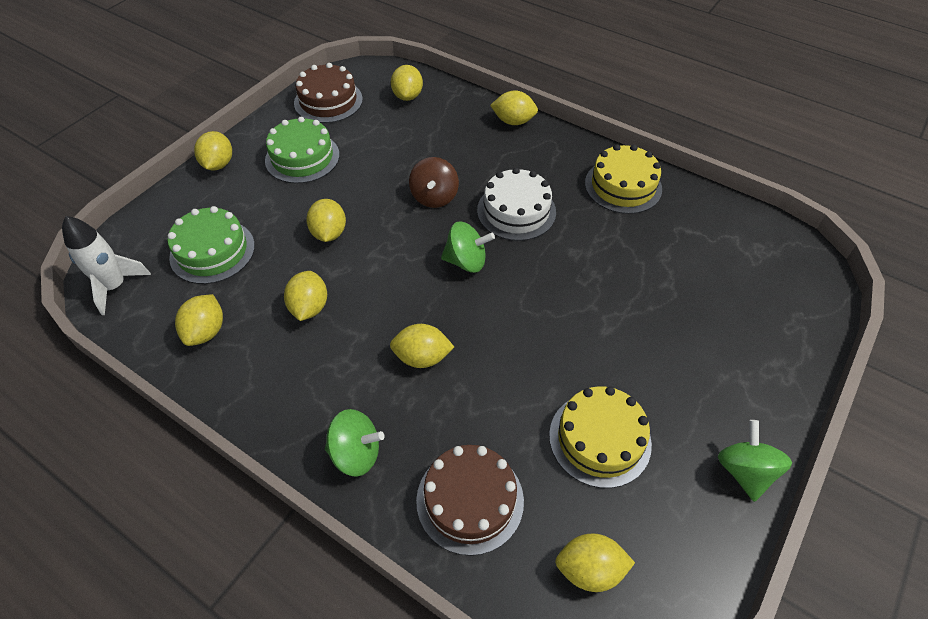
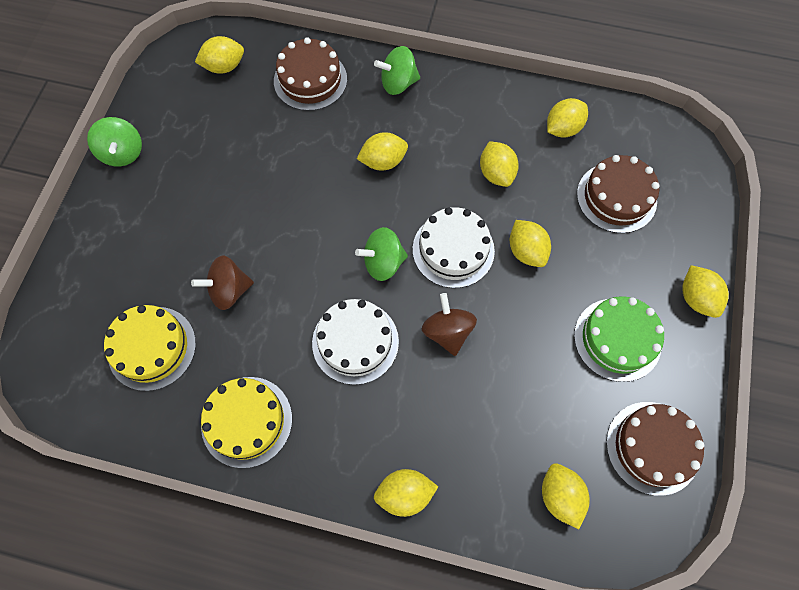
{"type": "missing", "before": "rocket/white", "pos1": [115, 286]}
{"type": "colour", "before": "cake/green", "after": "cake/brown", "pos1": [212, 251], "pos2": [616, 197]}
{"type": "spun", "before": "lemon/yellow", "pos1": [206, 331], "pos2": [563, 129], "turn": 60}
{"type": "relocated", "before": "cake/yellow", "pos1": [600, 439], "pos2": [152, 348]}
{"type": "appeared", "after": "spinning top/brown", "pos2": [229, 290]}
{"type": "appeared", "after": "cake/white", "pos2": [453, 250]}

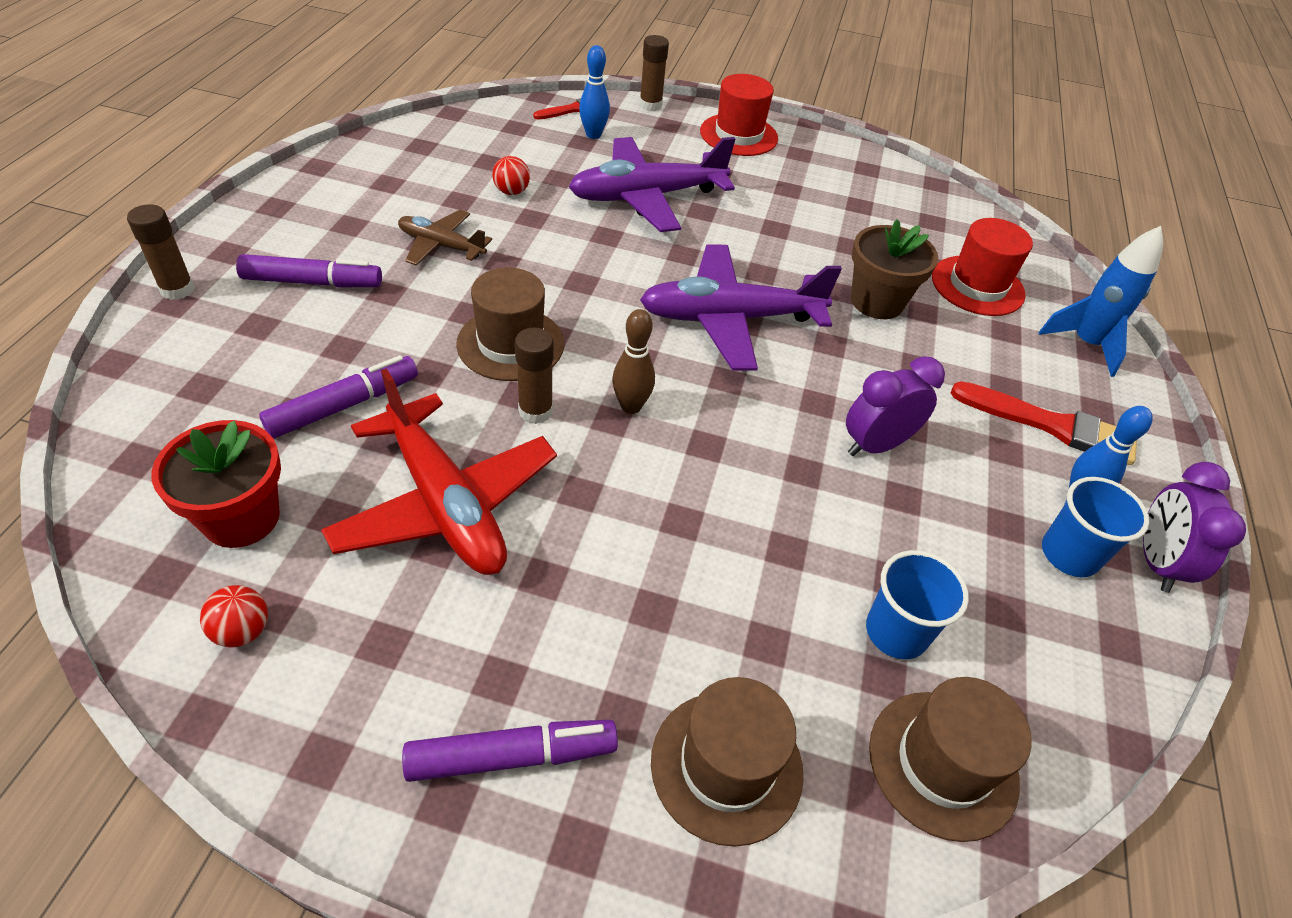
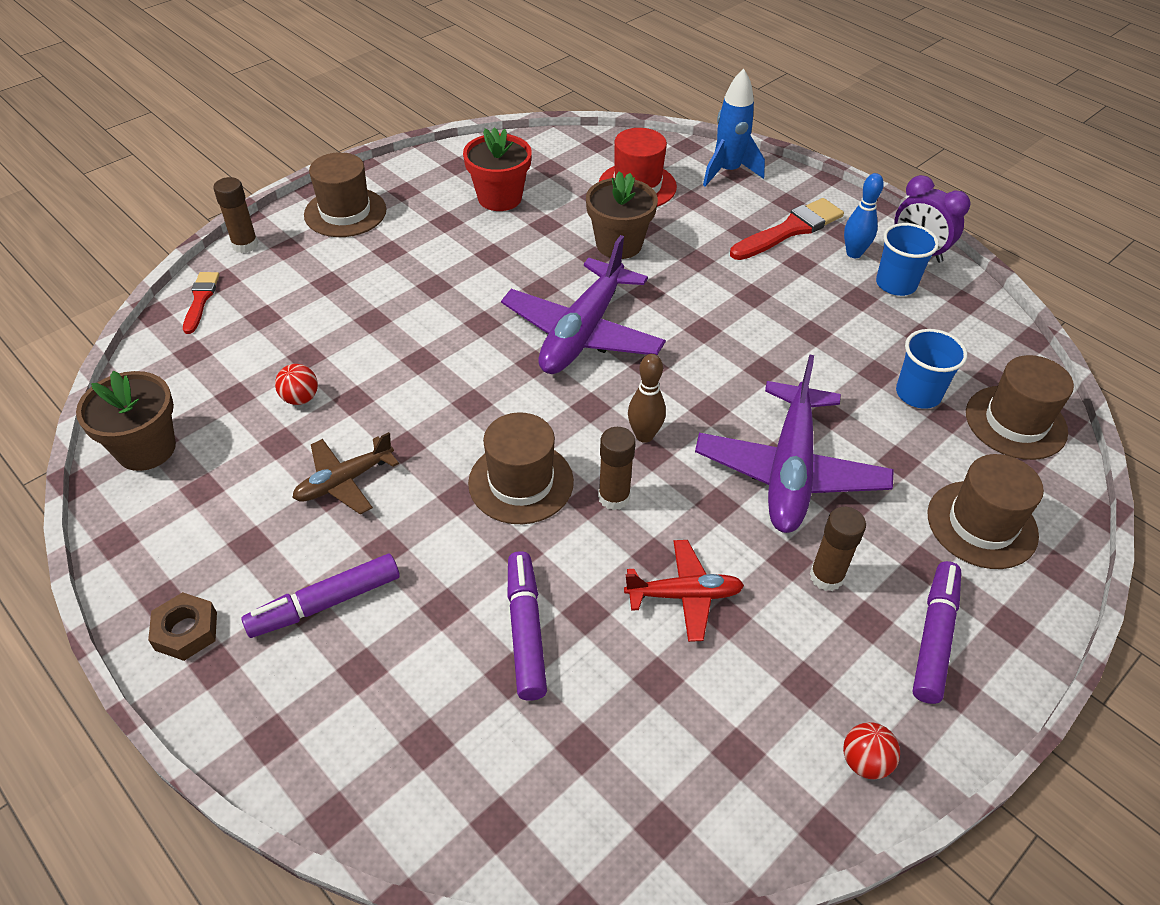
{"type": "relocated", "before": "glue stick/brown", "pos1": [177, 289], "pos2": [826, 577]}
{"type": "relocated", "before": "flower pot/red", "pos1": [241, 518], "pos2": [499, 198]}
{"type": "relocated", "before": "ball/red", "pos1": [243, 631], "pos2": [865, 761]}
{"type": "spun", "before": "marker/purple", "pos1": [312, 282], "pos2": [325, 603], "turn": -150}
{"type": "size", "before": "plane/red", "pos1": [445, 503], "pos2": [684, 595], "scale": 0.55}
{"type": "relocated", "before": "plane/purple", "pos1": [647, 197], "pos2": [790, 471]}
{"type": "missing", "before": "bowling pin/blue", "pos1": [593, 135]}
{"type": "colour", "before": "hat/red", "after": "hat/brown", "pos1": [738, 135], "pos2": [345, 212]}
{"type": "missing", "before": "clock/purple", "pos1": [876, 445]}
{"type": "appeared", "after": "flower pot/brown", "pos2": [146, 449]}
{"type": "appeared", "after": "nut/brown", "pos2": [186, 631]}

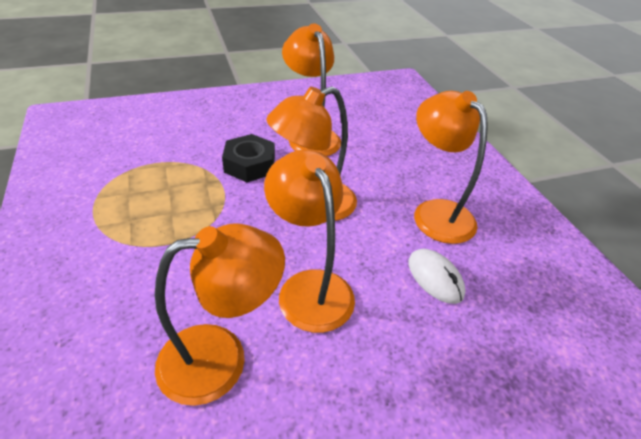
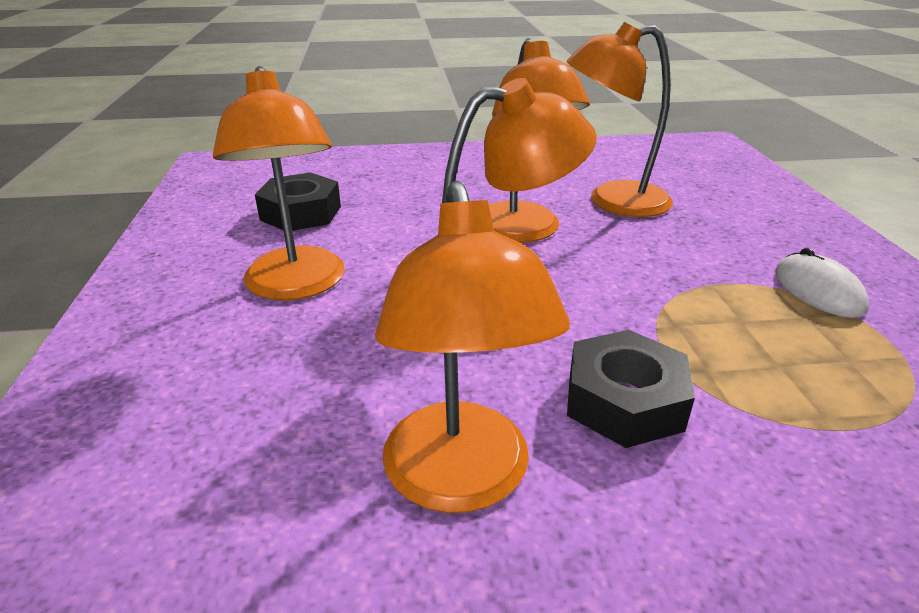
{"type": "relocated", "before": "mouse/white", "pos1": [435, 278], "pos2": [818, 291]}
{"type": "appeared", "after": "nut/black", "pos2": [301, 213]}

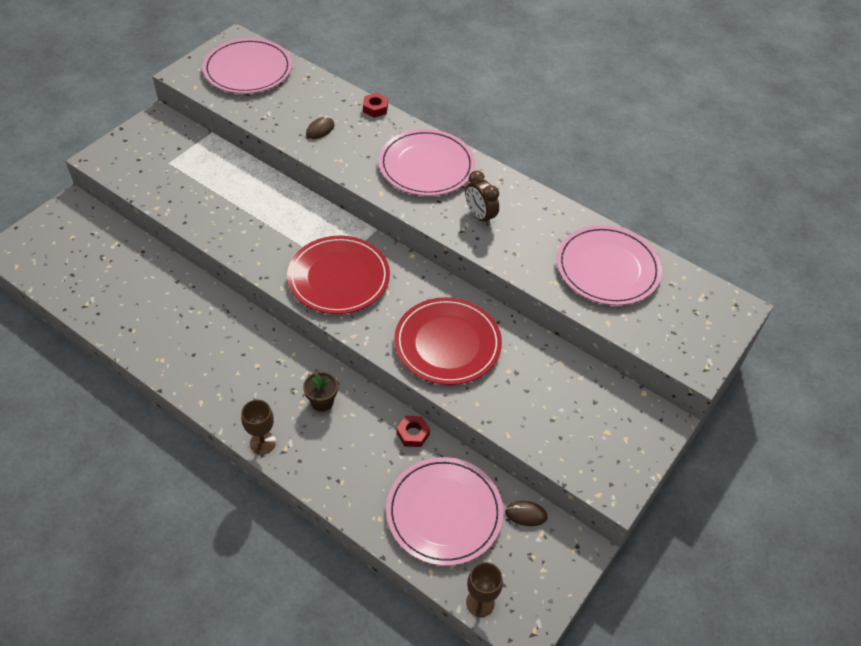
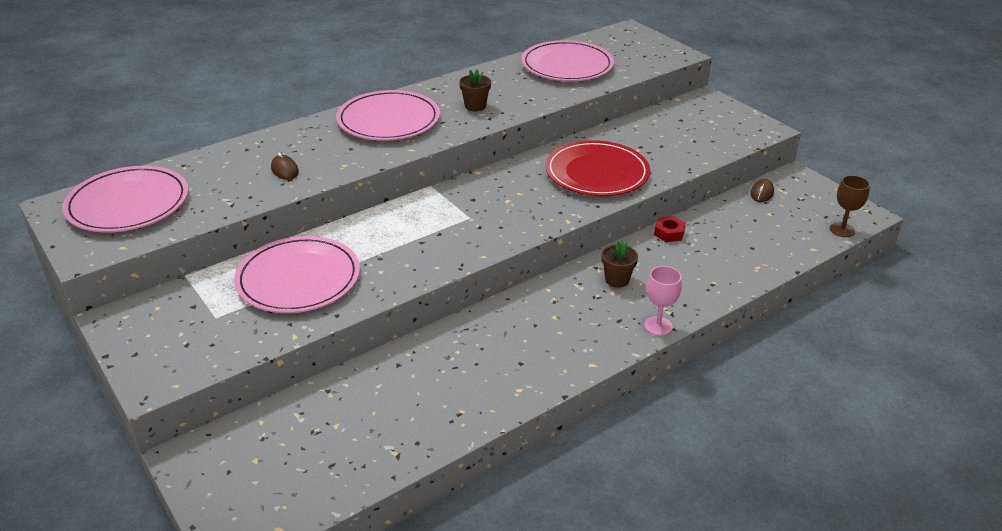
{"type": "colour", "before": "goblet/brown", "after": "goblet/pink", "pos1": [262, 443], "pos2": [658, 326]}
{"type": "missing", "before": "plate/red", "pos1": [339, 277]}
{"type": "missing", "before": "nut/red", "pos1": [375, 108]}
{"type": "relocated", "before": "plate/pink", "pos1": [444, 512], "pos2": [298, 278]}
{"type": "exchanged", "before": "clock/brown", "after": "flower pot/brown", "pos1": [480, 216], "pos2": [475, 106]}

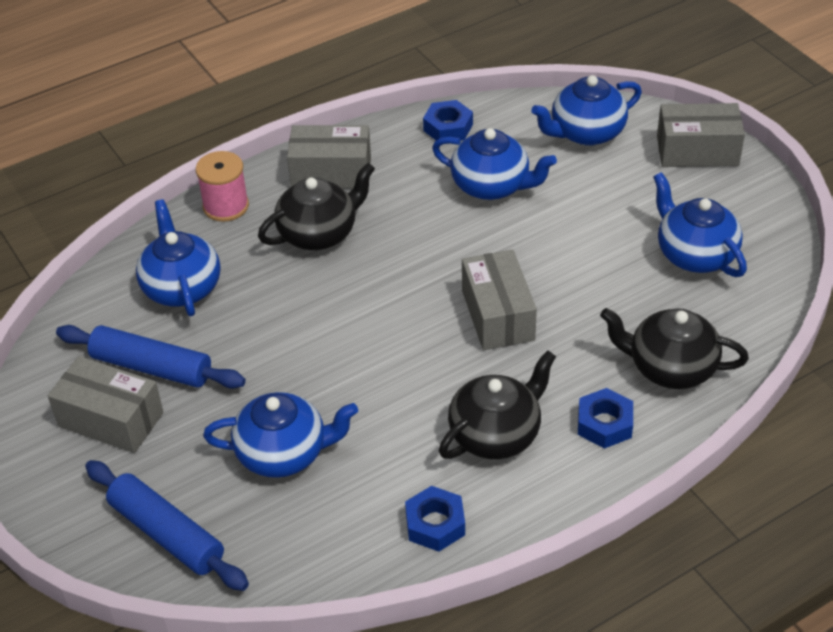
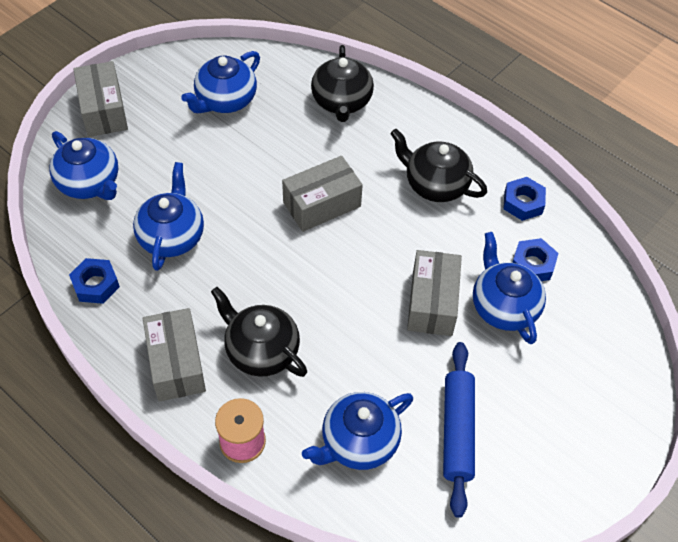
{"type": "relocated", "before": "box/grey", "pos1": [110, 419], "pos2": [432, 303]}
{"type": "missing", "before": "rolling pin/blue", "pos1": [167, 534]}
{"type": "relocated", "before": "nut/blue", "pos1": [604, 424], "pos2": [533, 264]}

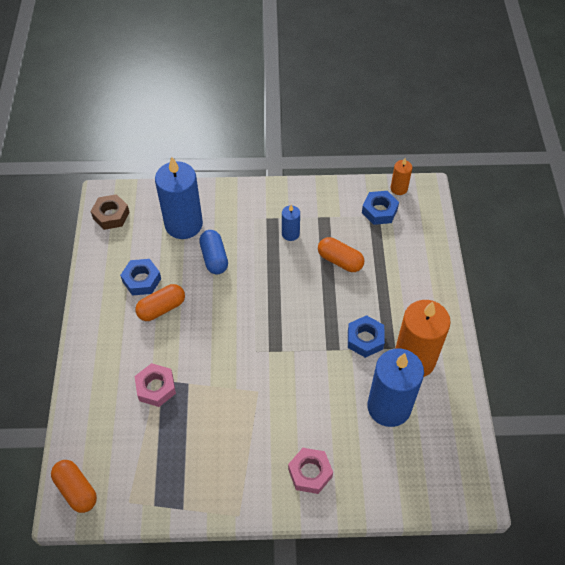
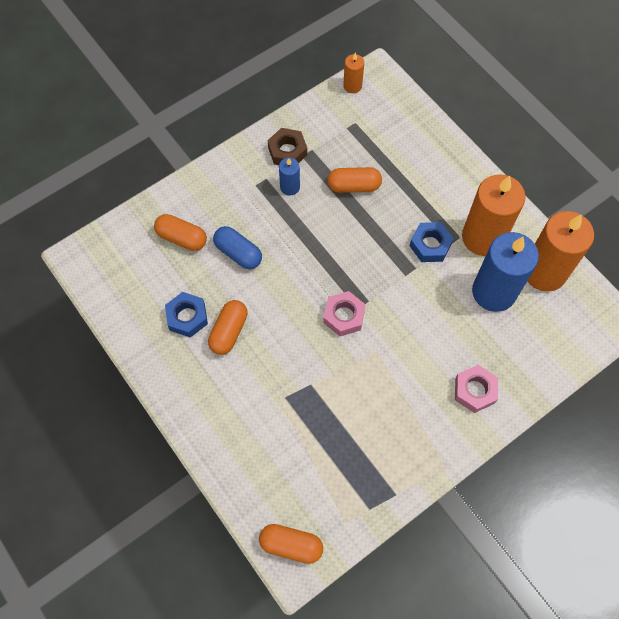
{"type": "relocated", "before": "nut/brown", "pos1": [111, 215], "pos2": [287, 151]}
{"type": "relocated", "before": "nut/pink", "pos1": [156, 388], "pos2": [344, 316]}
{"type": "exchanged", "before": "candle/blue", "after": "capsule/orange", "pos1": [183, 224], "pos2": [182, 238]}
{"type": "missing", "before": "nut/blue", "pos1": [379, 211]}
{"type": "appeared", "after": "candle/orange", "pos2": [544, 272]}

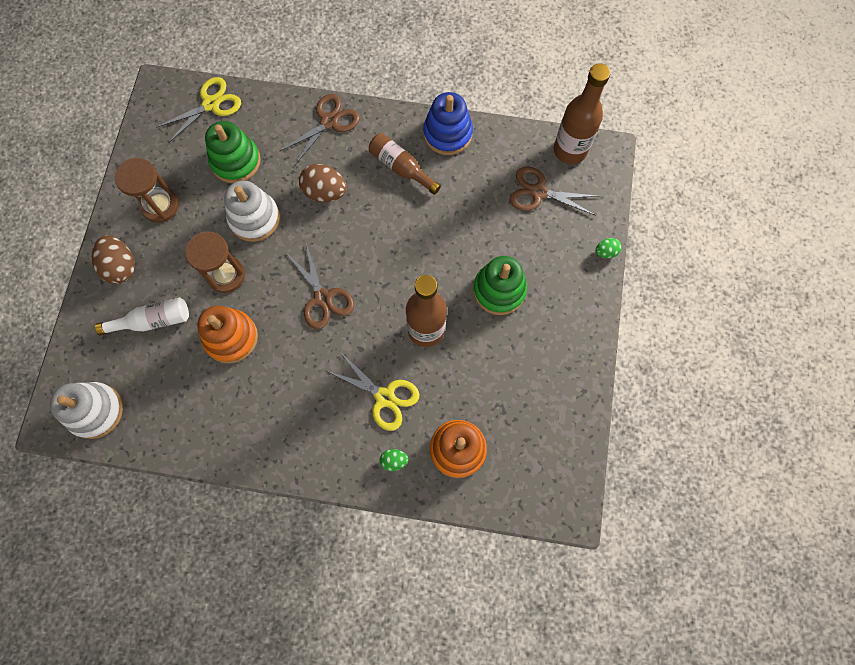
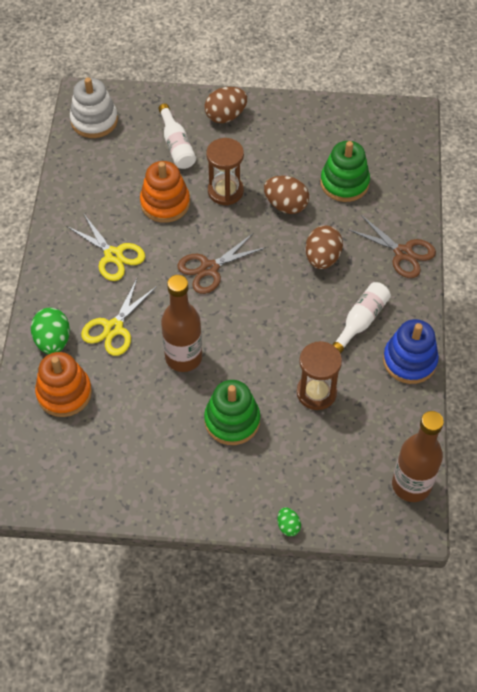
{"type": "relocated", "before": "hourglass/brown", "pos1": [160, 206], "pos2": [316, 392]}
{"type": "relocated", "before": "scissors/yellow", "pos1": [211, 104], "pos2": [113, 255]}
{"type": "exchanged", "before": "stacking toy/white", "after": "egg/brown", "pos1": [254, 218], "pos2": [286, 205]}
{"type": "colour", "before": "bottle/brown", "after": "bottle/white", "pos1": [401, 167], "pos2": [361, 321]}
{"type": "size", "before": "egg/green", "pos1": [394, 461], "pos2": [53, 341], "scale": 1.88}
{"type": "missing", "before": "scissors/brown", "pos1": [538, 192]}

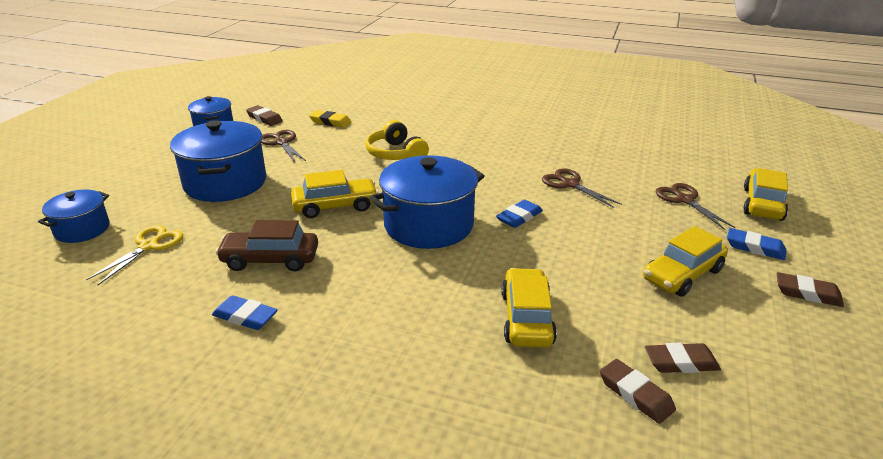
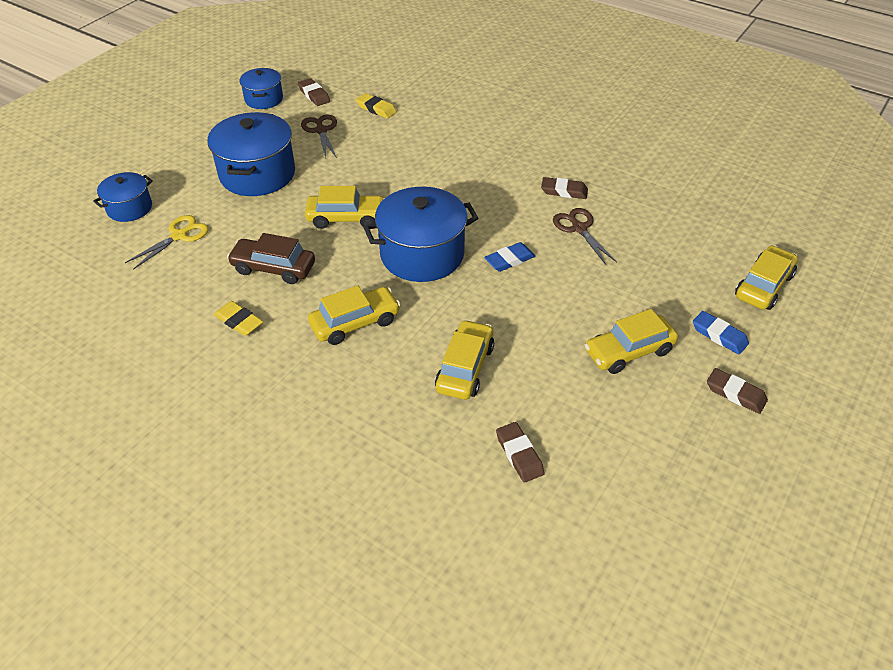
{"type": "colour", "before": "eraser/blue", "after": "eraser/yellow", "pos1": [245, 317], "pos2": [239, 321]}
{"type": "missing", "before": "headphones/yellow", "pos1": [396, 154]}
{"type": "relocated", "before": "eraser/brown", "pos1": [681, 362], "pos2": [564, 191]}
{"type": "missing", "before": "scissors/brown", "pos1": [684, 200]}
{"type": "appeared", "after": "car/yellow", "pos2": [355, 323]}

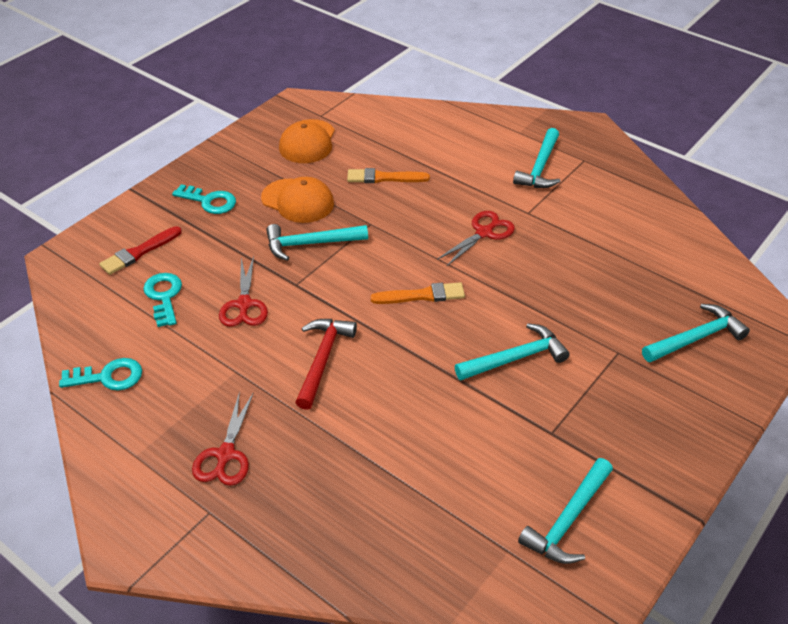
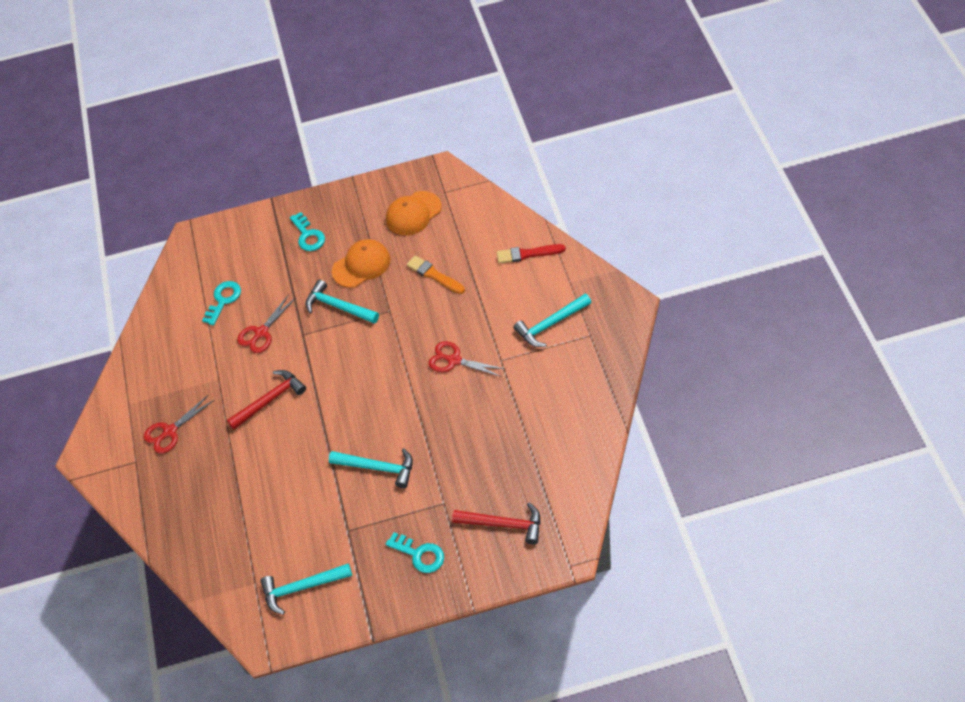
{"type": "relocated", "before": "key/turquoise", "pos1": [108, 377], "pos2": [420, 554]}
{"type": "relocated", "before": "brush/red", "pos1": [139, 252], "pos2": [527, 254]}
{"type": "spun", "before": "cap/orange", "pos1": [298, 201], "pos2": [361, 265], "turn": -105}
{"type": "missing", "before": "brush/orange", "pos1": [422, 295]}
{"type": "spun", "before": "scissors/red", "pos1": [484, 233], "pos2": [454, 360], "turn": -150}
{"type": "colour", "before": "hammer/turquoise", "after": "hammer/red", "pos1": [696, 338], "pos2": [503, 524]}

